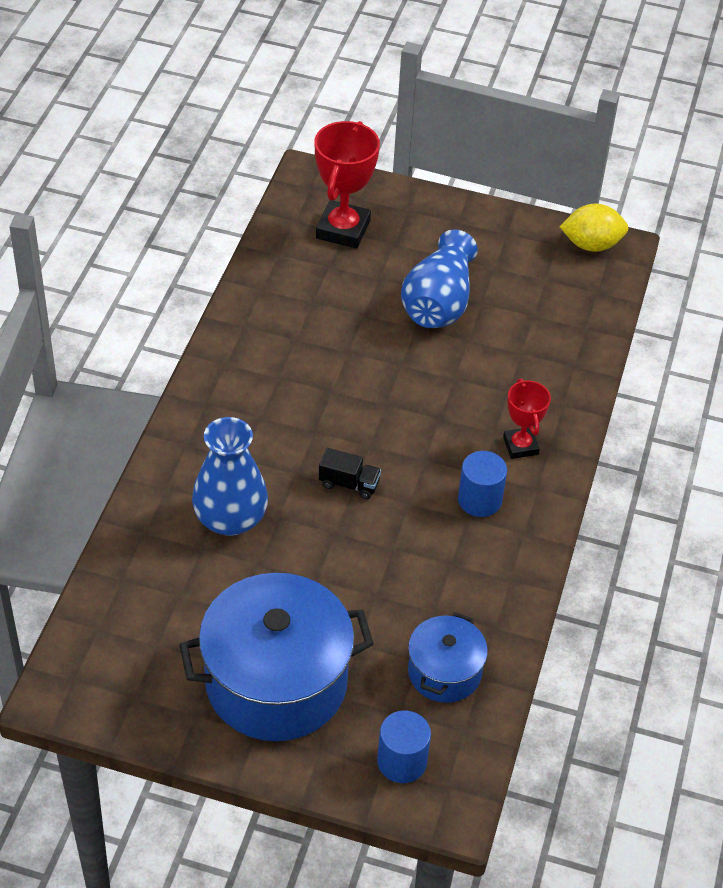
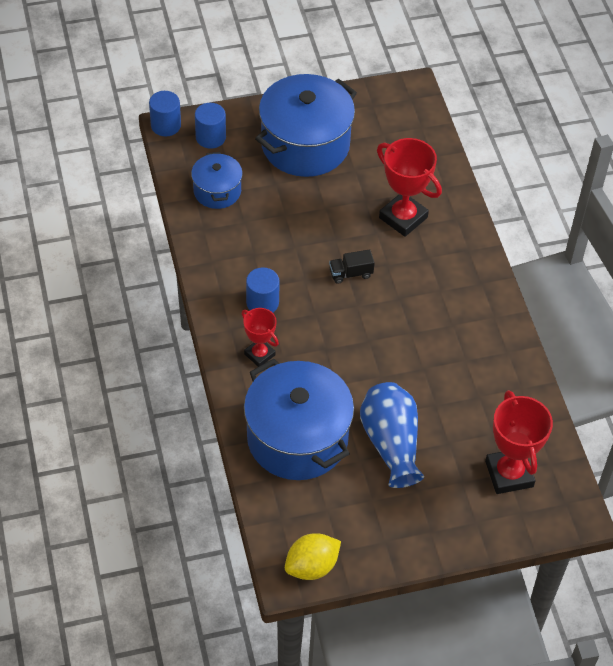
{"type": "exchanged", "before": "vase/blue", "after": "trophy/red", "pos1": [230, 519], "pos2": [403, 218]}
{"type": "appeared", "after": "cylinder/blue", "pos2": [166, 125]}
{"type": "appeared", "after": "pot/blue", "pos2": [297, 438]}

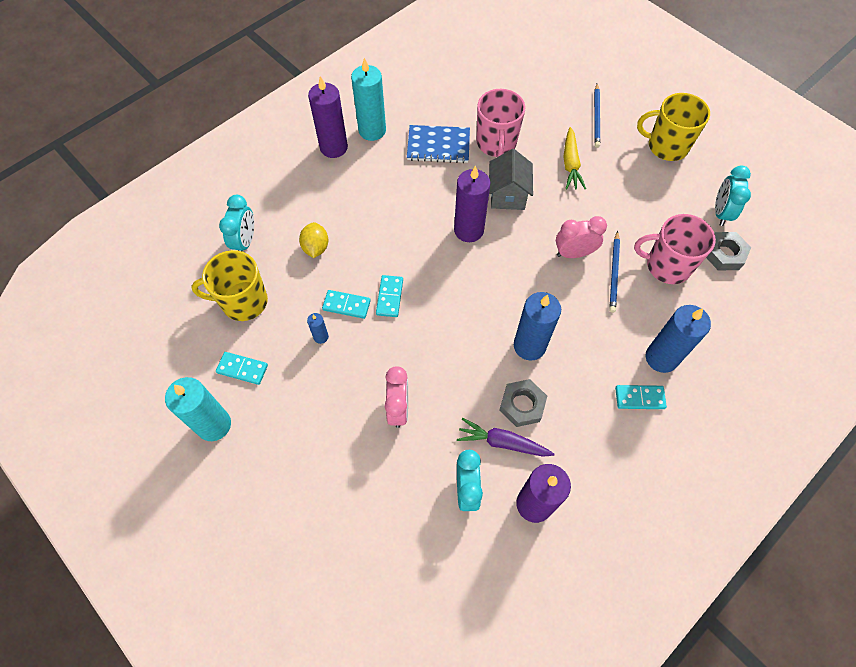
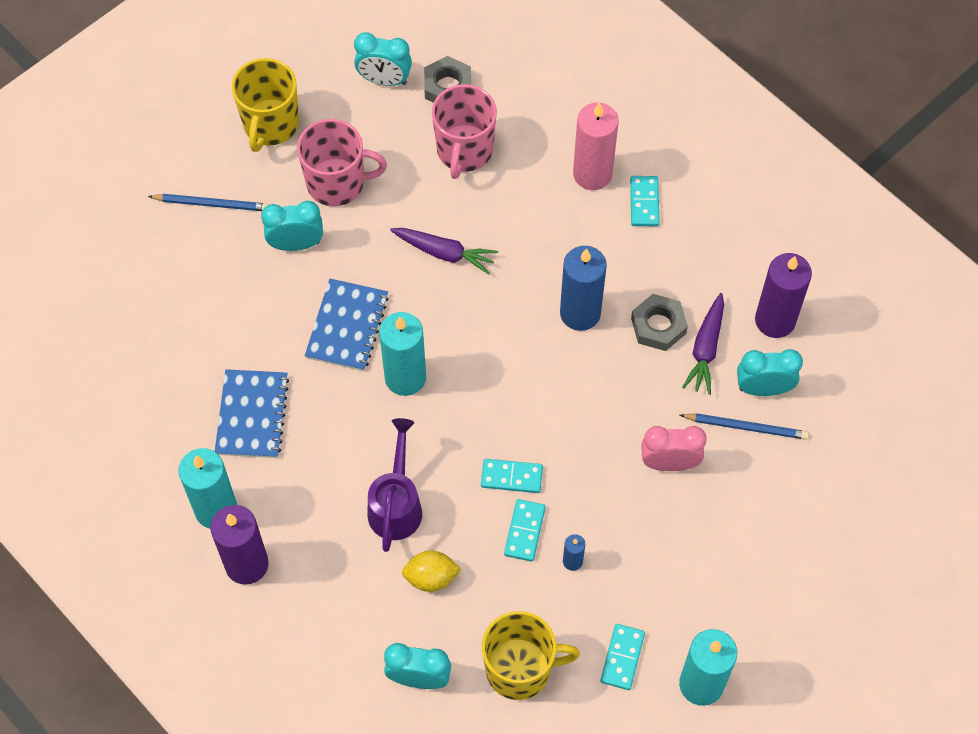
{"type": "spun", "before": "mug/yellow", "pos1": [243, 302], "pos2": [520, 669], "turn": -90}
{"type": "colour", "before": "candle/purple", "after": "candle/turquoise", "pos1": [468, 230], "pos2": [405, 377]}
{"type": "relocated", "before": "mug/pink", "pos1": [496, 144], "pos2": [337, 183]}
{"type": "exchanged", "before": "house/grey", "after": "notebook/blue", "pos1": [507, 195], "pos2": [347, 326]}
{"type": "exchanged", "before": "clock/pink", "after": "carrot/purple", "pos1": [574, 253], "pos2": [444, 253]}
{"type": "exchanged", "before": "carrot/yellow", "after": "clock/turquoise", "pos1": [570, 164], "pos2": [296, 244]}
{"type": "relocated", "before": "pencil/blue", "pos1": [614, 273], "pos2": [745, 427]}
{"type": "colour", "before": "candle/blue", "after": "candle/pink", "pos1": [661, 358], "pos2": [592, 174]}
{"type": "appeared", "after": "watering can/purple", "pos2": [396, 505]}

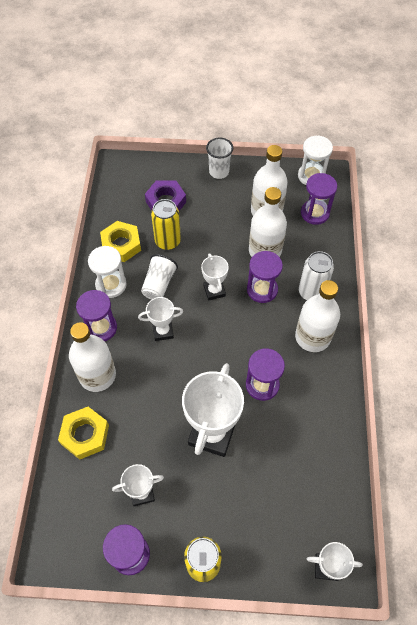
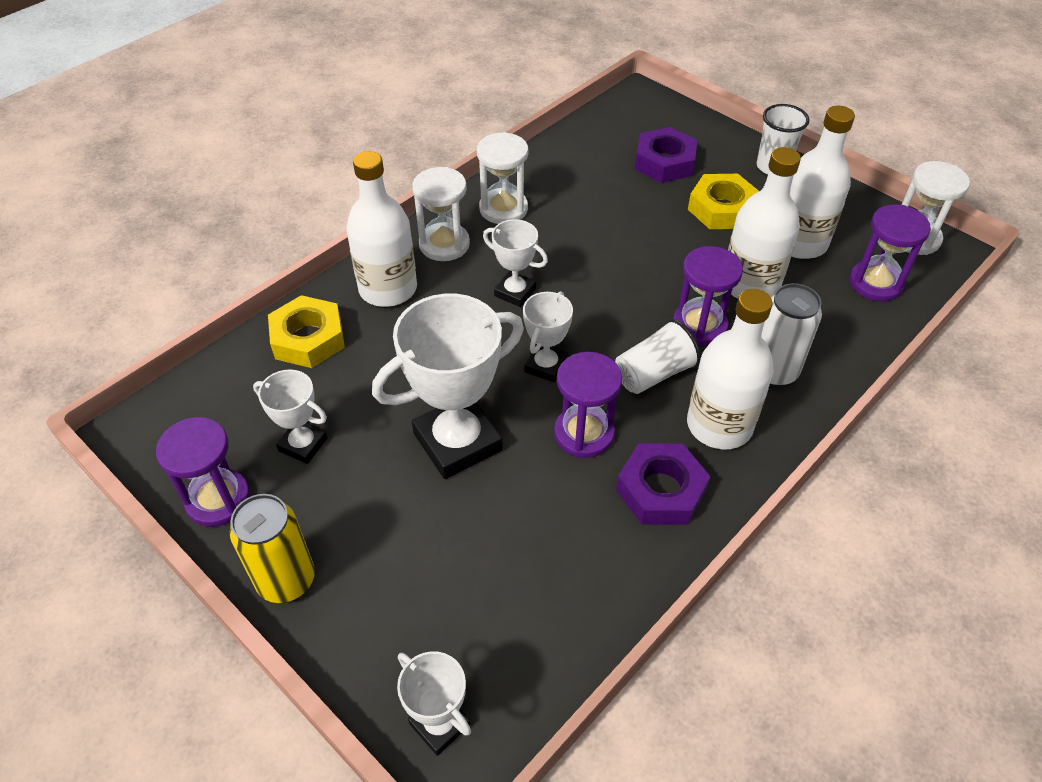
{"type": "colour", "before": "hourglass/purple", "after": "hourglass/white", "pos1": [101, 328], "pos2": [444, 244]}
{"type": "relocated", "before": "nut/yellow", "pos1": [121, 244], "pos2": [722, 209]}
{"type": "relocated", "before": "cup/white", "pos1": [159, 284], "pos2": [653, 374]}
{"type": "missing", "before": "can/yellow", "pos1": [167, 241]}
{"type": "relocated", "before": "trophy/white", "pos1": [214, 291], "pos2": [546, 366]}
{"type": "appeared", "after": "nut/purple", "pos2": [660, 490]}

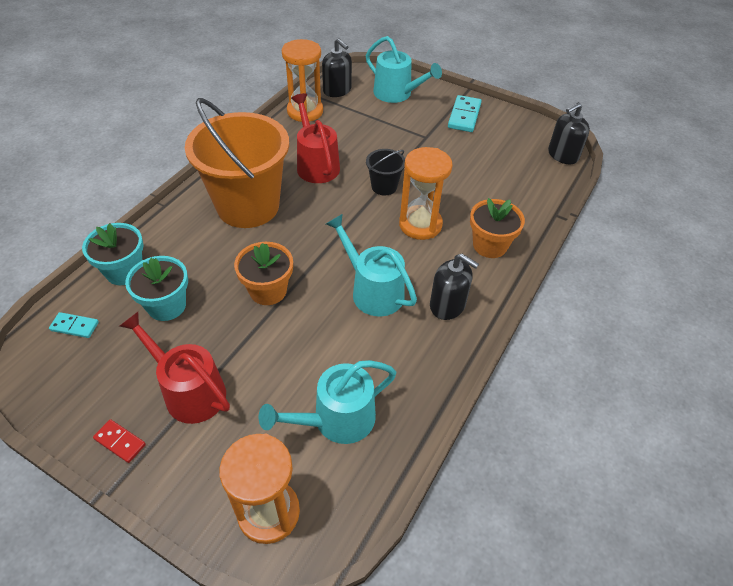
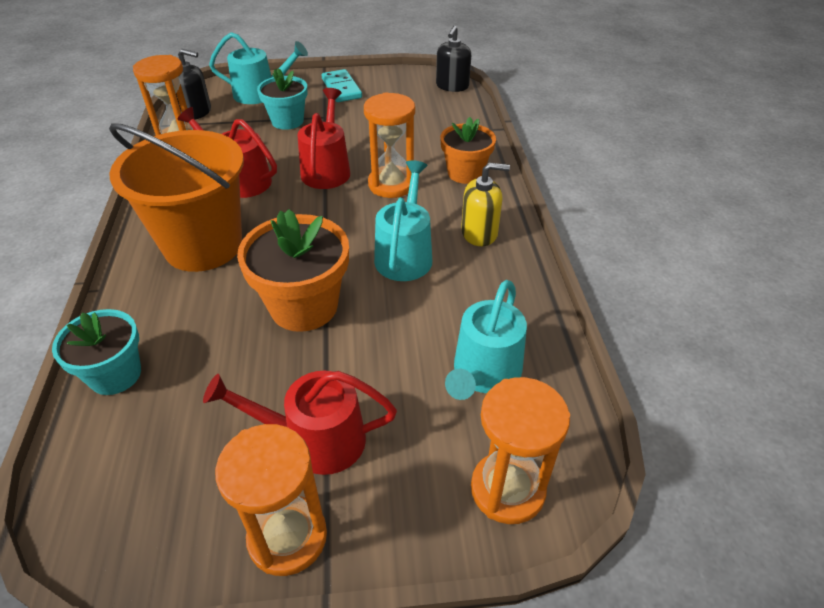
{"type": "missing", "before": "domino/turquoise", "pos1": [75, 326]}
{"type": "exchanged", "before": "domino/red", "after": "hourglass/orange", "pos1": [120, 442], "pos2": [287, 537]}
{"type": "relocated", "before": "flower pot/turquoise", "pos1": [166, 305], "pos2": [287, 121]}
{"type": "size", "before": "flower pot/orange", "pos1": [268, 290], "pos2": [304, 306], "scale": 1.5}
{"type": "spun", "before": "watering can/turquoise", "pos1": [373, 291], "pos2": [405, 255], "turn": 90}
{"type": "exchanged", "before": "bucket/black", "after": "watering can/red", "pos1": [384, 186], "pos2": [327, 170]}
{"type": "colour", "before": "soap dispenser/black", "after": "soap dispenser/yellow", "pos1": [447, 305], "pos2": [479, 233]}

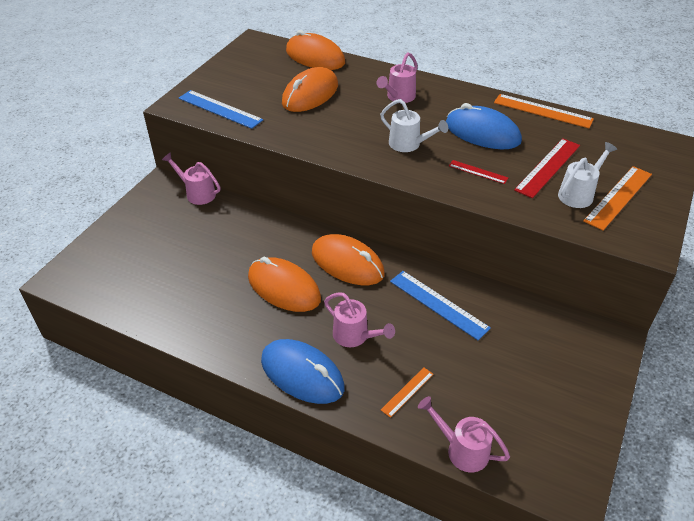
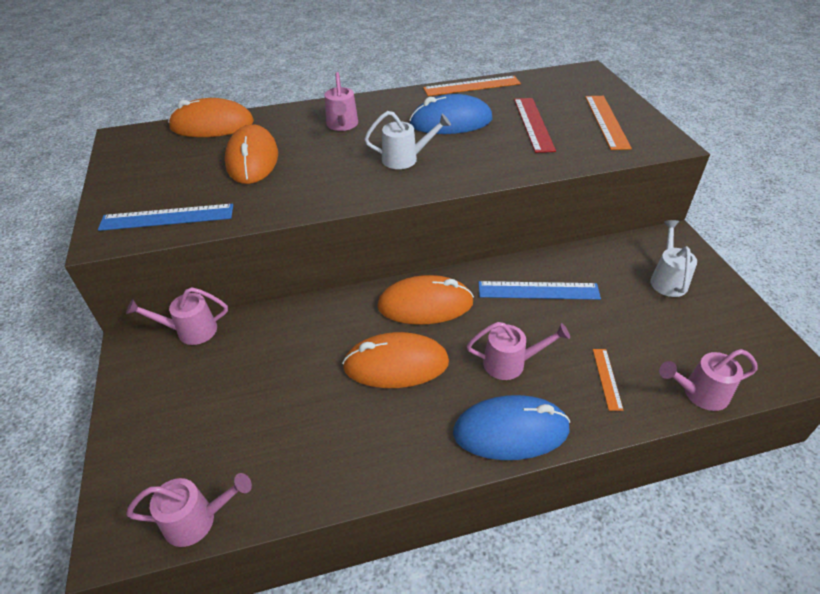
{"type": "missing", "before": "ruler/red", "pos1": [478, 172]}
{"type": "relocated", "before": "watering can/white", "pos1": [579, 194], "pos2": [667, 279]}
{"type": "appeared", "after": "watering can/pink", "pos2": [197, 520]}

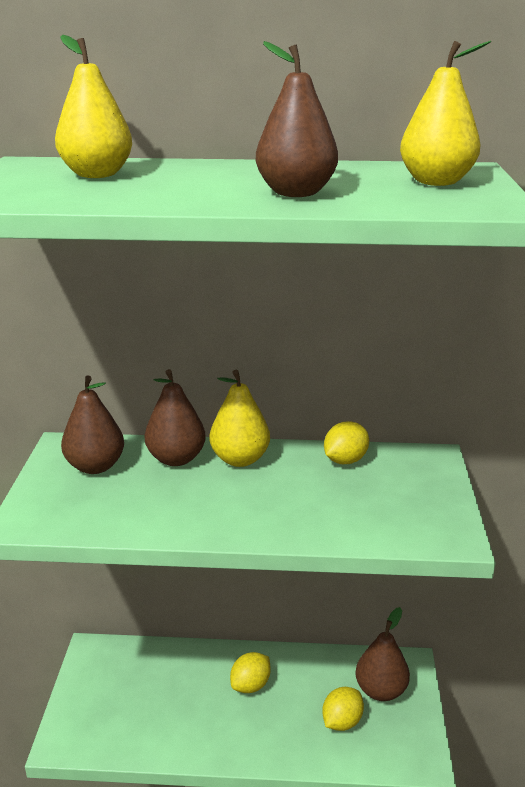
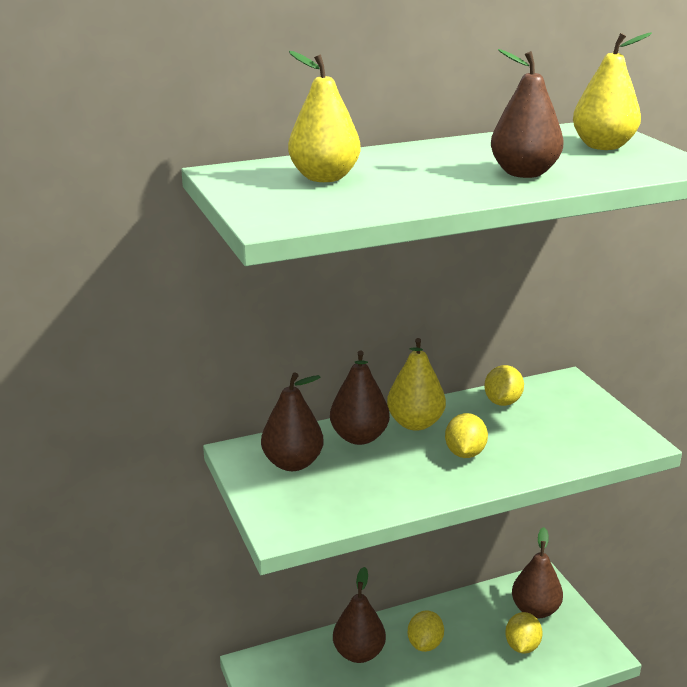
{"type": "appeared", "after": "pear/brown", "pos2": [359, 653]}
{"type": "appeared", "after": "lemon/yellow", "pos2": [465, 453]}

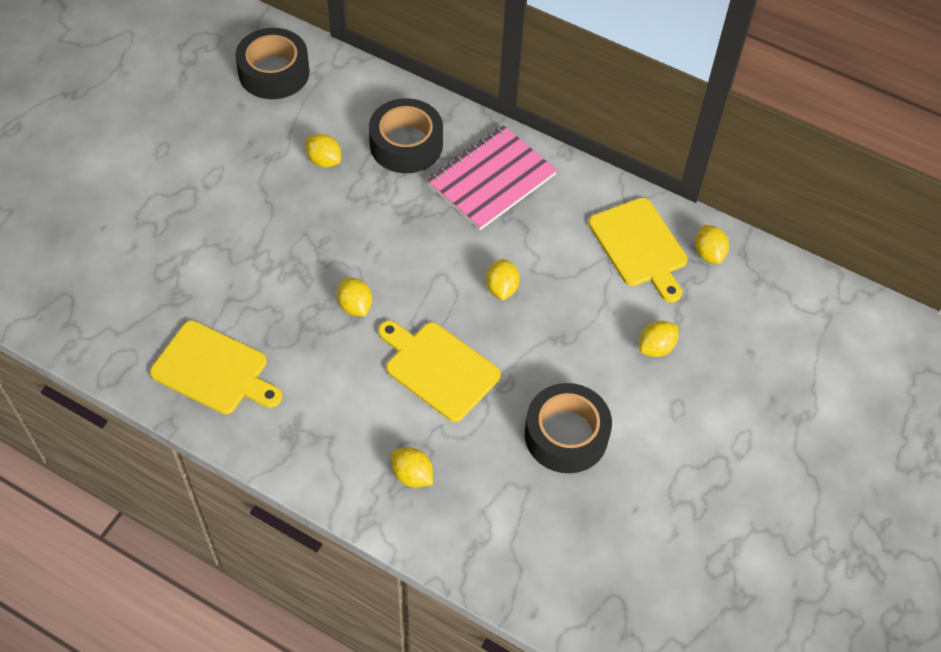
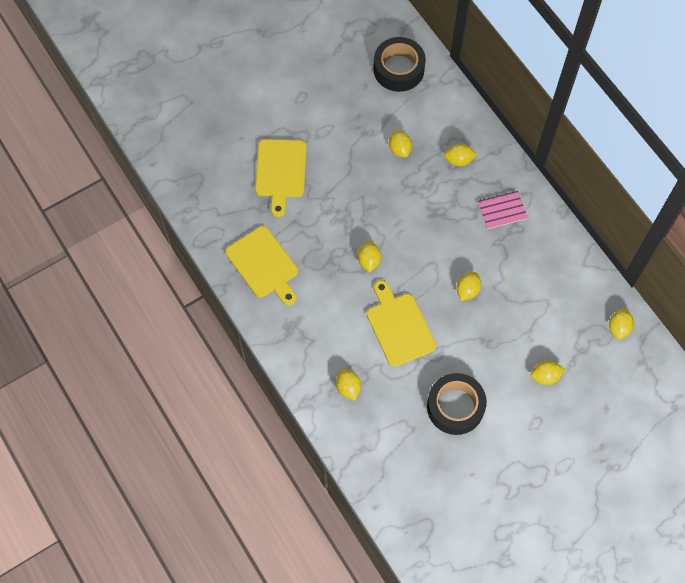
{"type": "exchanged", "before": "tape/black", "after": "lemon/yellow", "pos1": [406, 144], "pos2": [459, 160]}
{"type": "size", "before": "notebook/pink", "pos1": [491, 180], "pos2": [502, 210], "scale": 0.56}
{"type": "relocated", "before": "cutting board/yellow", "pos1": [640, 246], "pos2": [280, 172]}

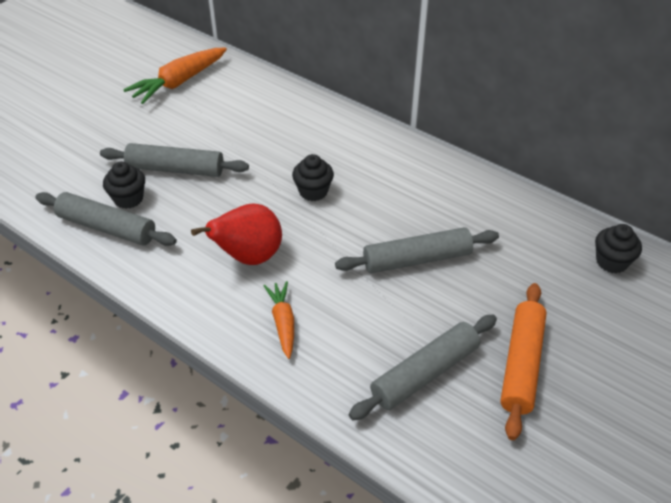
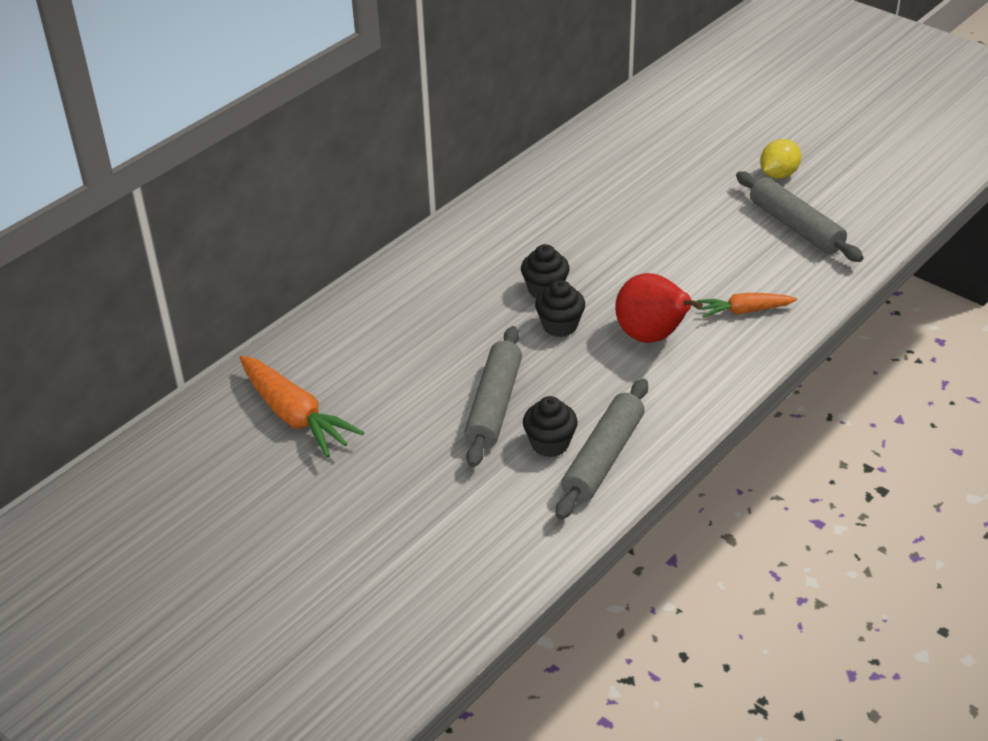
{"type": "missing", "before": "rolling pin/grey", "pos1": [417, 259]}
{"type": "exchanged", "before": "rolling pin/orange", "after": "lemon/yellow", "pos1": [521, 364], "pos2": [778, 174]}
{"type": "relocated", "before": "cupcake/black", "pos1": [611, 262], "pos2": [560, 325]}

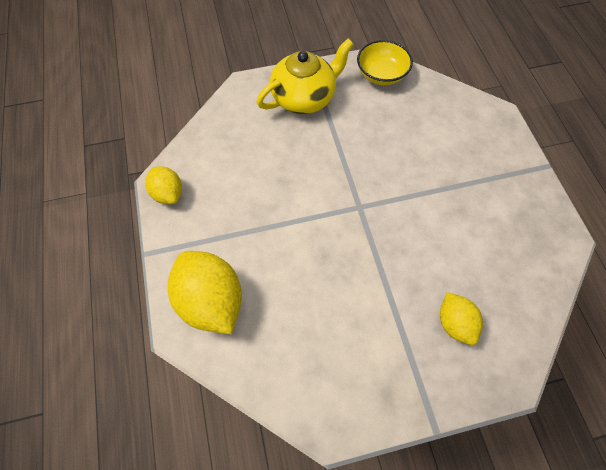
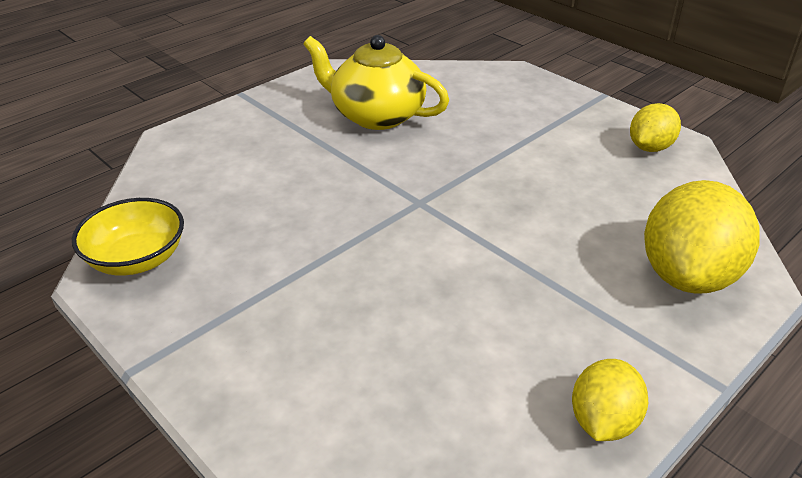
{"type": "relocated", "before": "teapot/yellow", "pos1": [304, 97], "pos2": [376, 115]}
{"type": "relocated", "before": "lemon/yellow", "pos1": [455, 323], "pos2": [650, 147]}

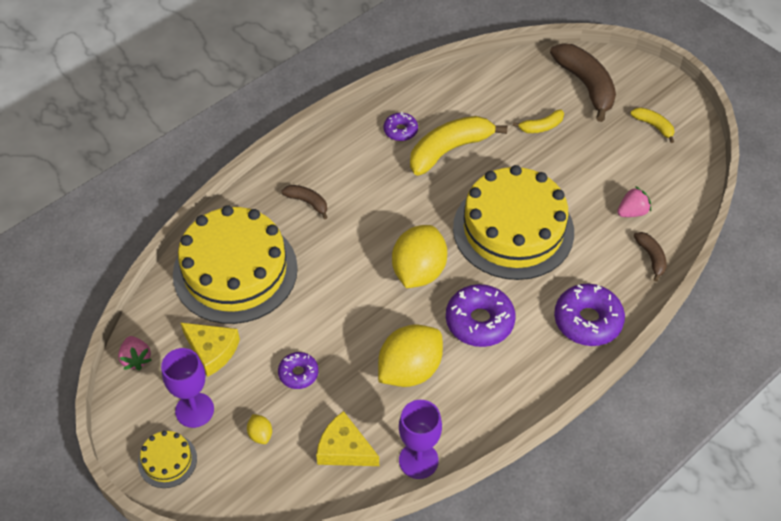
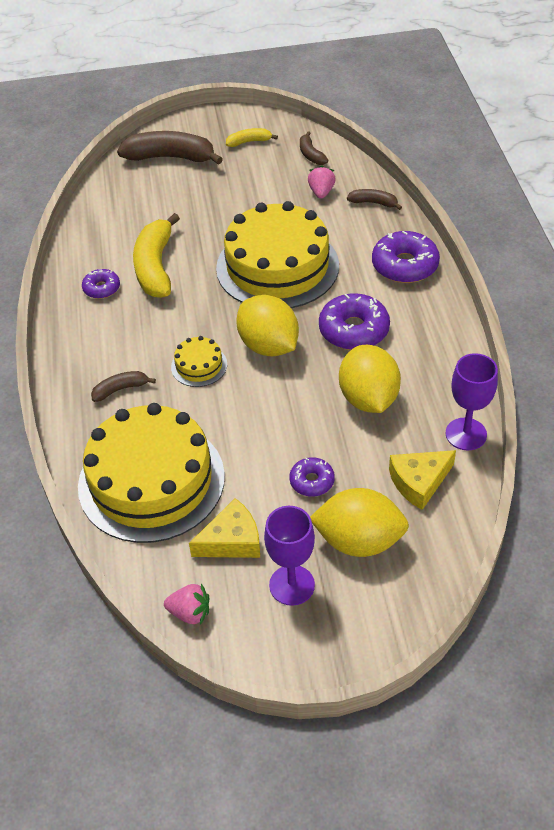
{"type": "relocated", "before": "cake/yellow", "pos1": [167, 460], "pos2": [199, 365]}
{"type": "size", "before": "lemon/yellow", "pos1": [260, 434], "pos2": [359, 541], "scale": 2.41}
{"type": "missing", "before": "banana/yellow", "pos1": [541, 127]}
{"type": "appeared", "after": "banana/brown", "pos2": [311, 155]}

